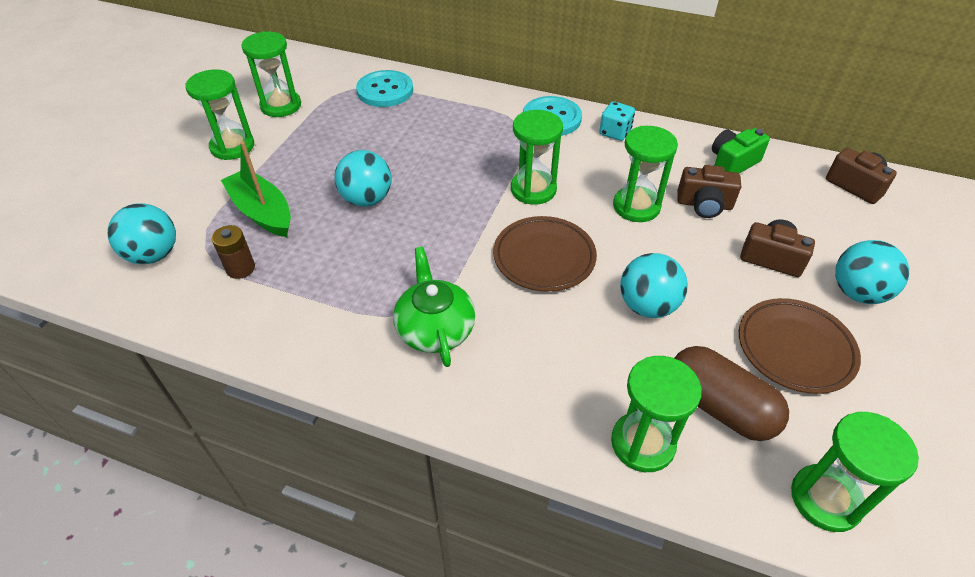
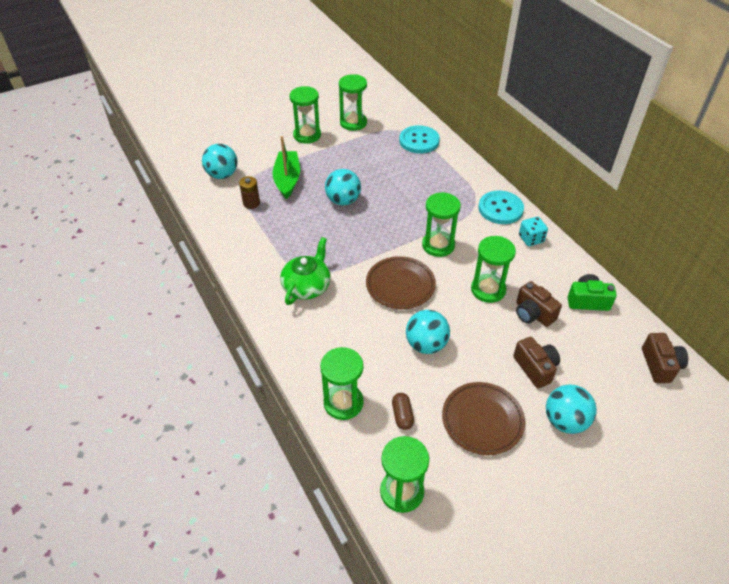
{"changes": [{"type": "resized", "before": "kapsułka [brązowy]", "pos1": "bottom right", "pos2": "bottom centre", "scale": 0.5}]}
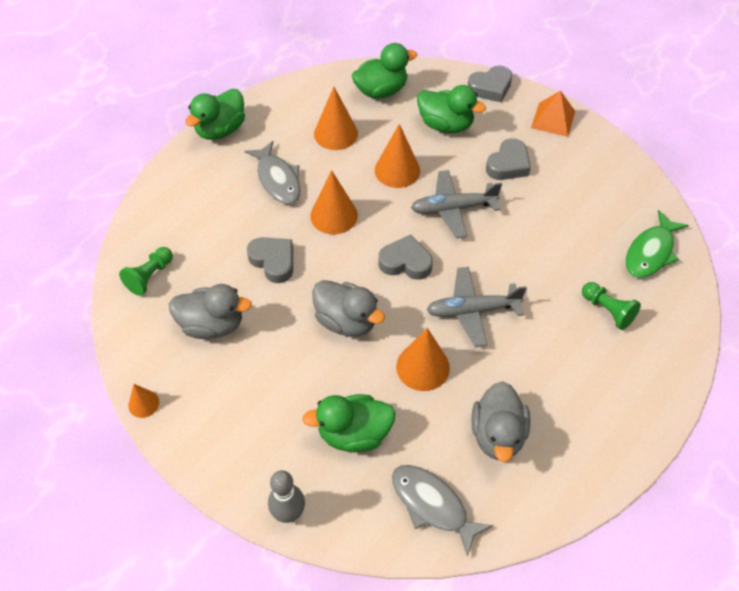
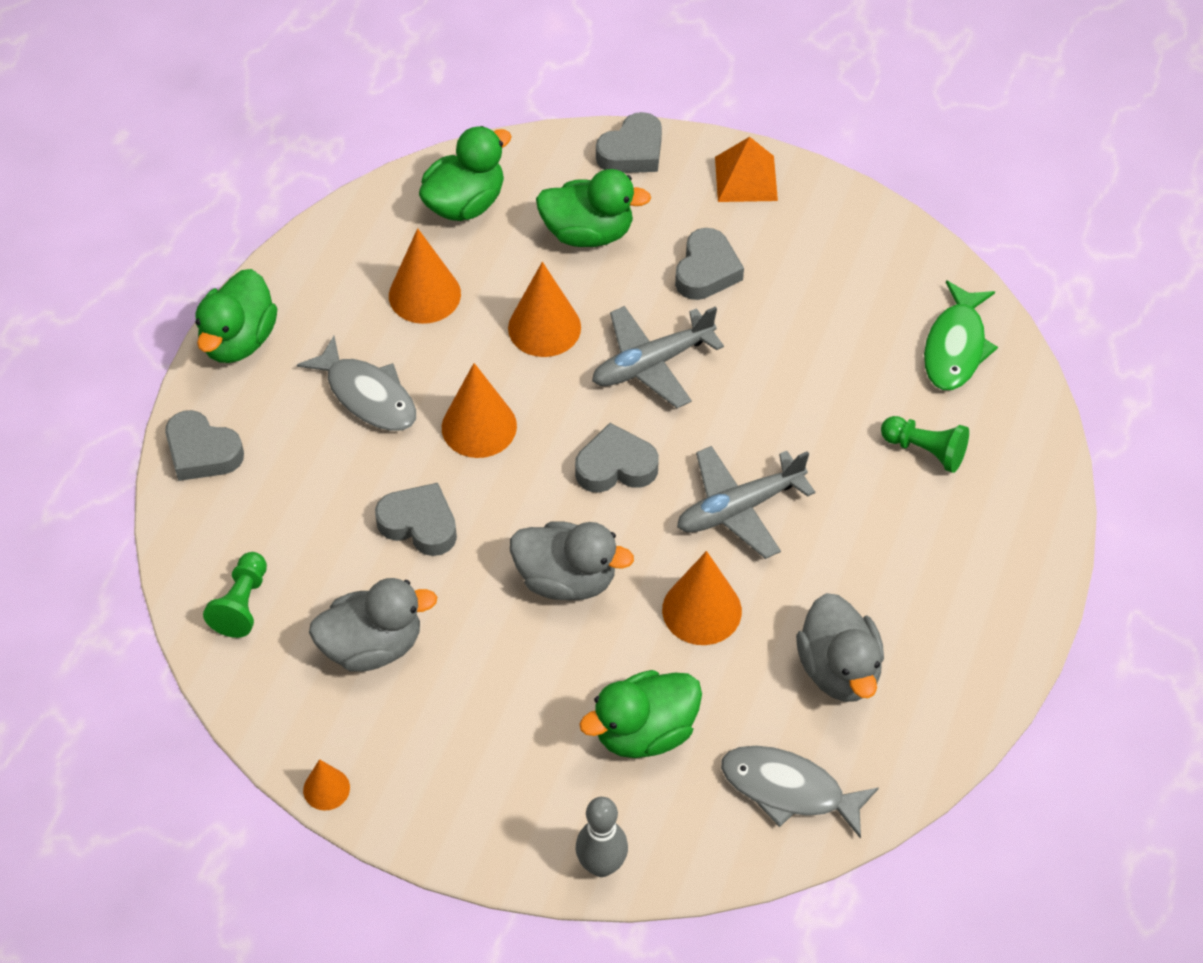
{"changes": [{"type": "added", "after": "serce [szary] (1st from left)", "pos2": "middle left"}]}
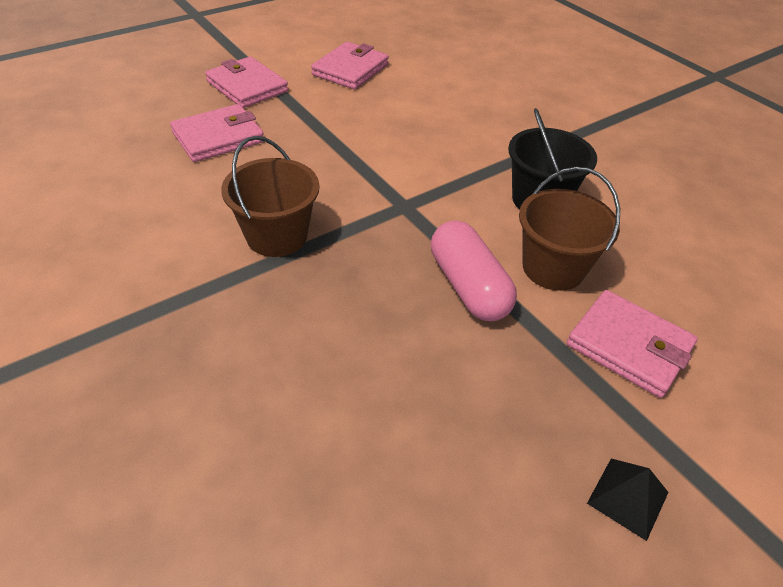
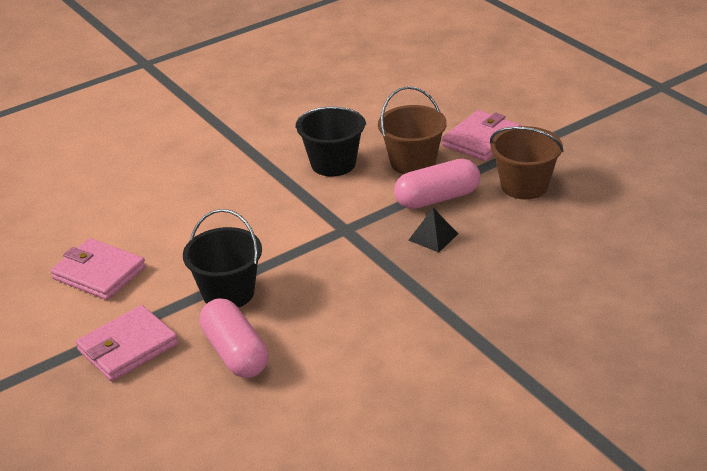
{"changes": [{"type": "added", "after": "wiadro [czarny] (1st from left)", "pos2": "middle left"}, {"type": "moved", "before": "wiadro [brązowy] (1st from left in the first image)", "after": "wiadro [brązowy] (2nd from left)", "pos1": "centre", "pos2": "middle right"}, {"type": "moved", "before": "piramida [czarny]", "pos1": "bottom right", "pos2": "centre"}, {"type": "replaced", "before": "portfel [różowy] (1st from left)", "after": "kapsułka [różowy] (1st from left)", "pos1": "top left", "pos2": "bottom left"}]}
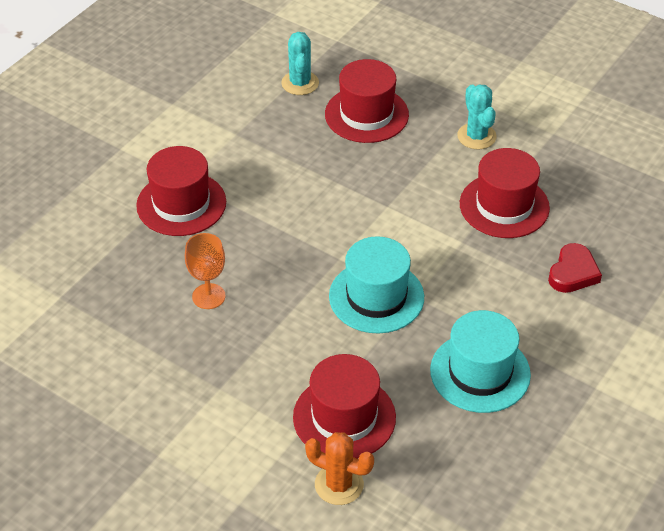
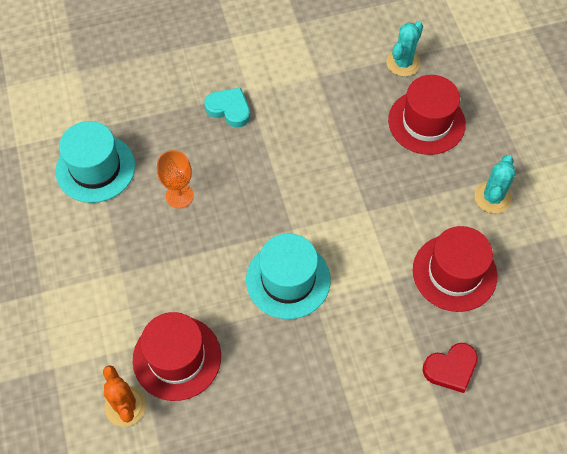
{"changes": [{"type": "moved", "before": "kapelusz [turkusowy] (2nd from left in the first image)", "after": "kapelusz [turkusowy] (1st from left)", "pos1": "bottom right", "pos2": "middle left"}, {"type": "replaced", "before": "kapelusz [czerwony] (1st from left)", "after": "serce [turkusowy]", "pos1": "middle left", "pos2": "top centre"}]}
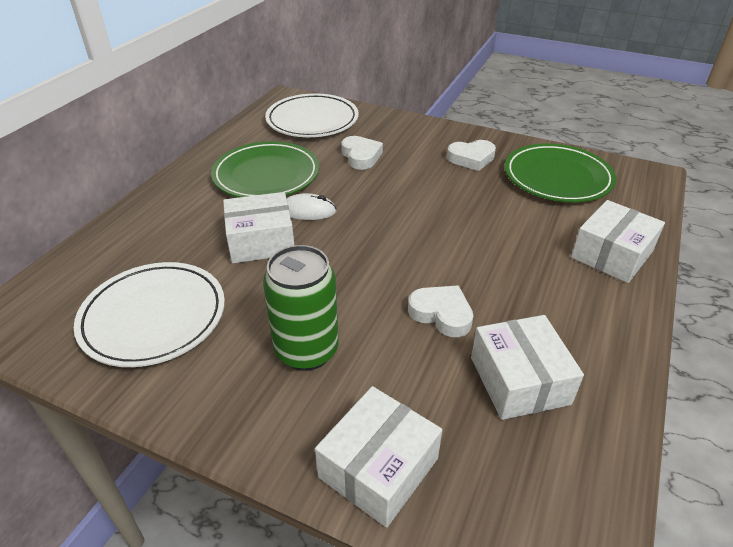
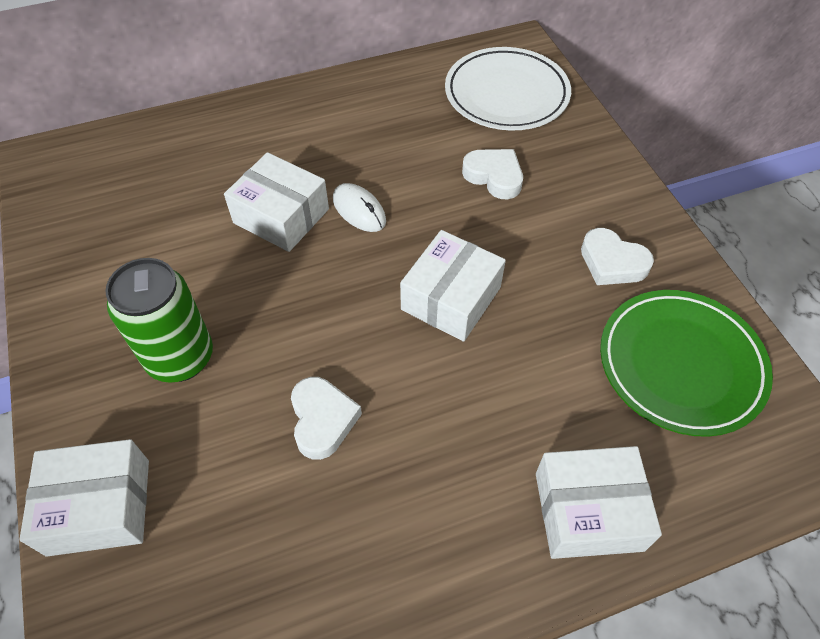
{"changes": [{"type": "removed", "before": "talerz [biały] (1st from left)", "pos1": "middle left"}, {"type": "removed", "before": "talerz [zielony] (1st from left)", "pos1": "top centre"}, {"type": "moved", "before": "pudełko [biały] (3rd from left)", "pos1": "bottom right", "pos2": "centre"}, {"type": "turned", "before": "serce [biały] (1st from left in the first image)", "pos1": "top centre", "pos2": "top centre", "turn": -75}]}
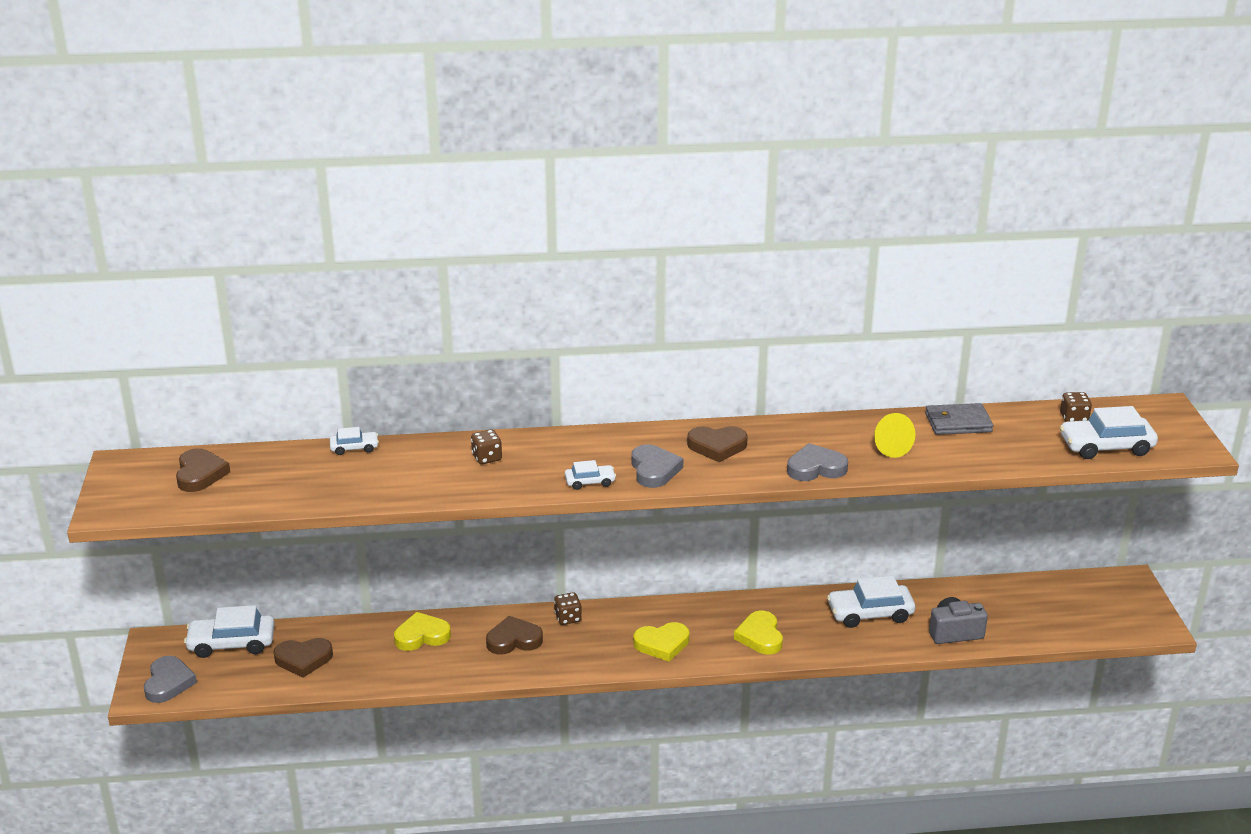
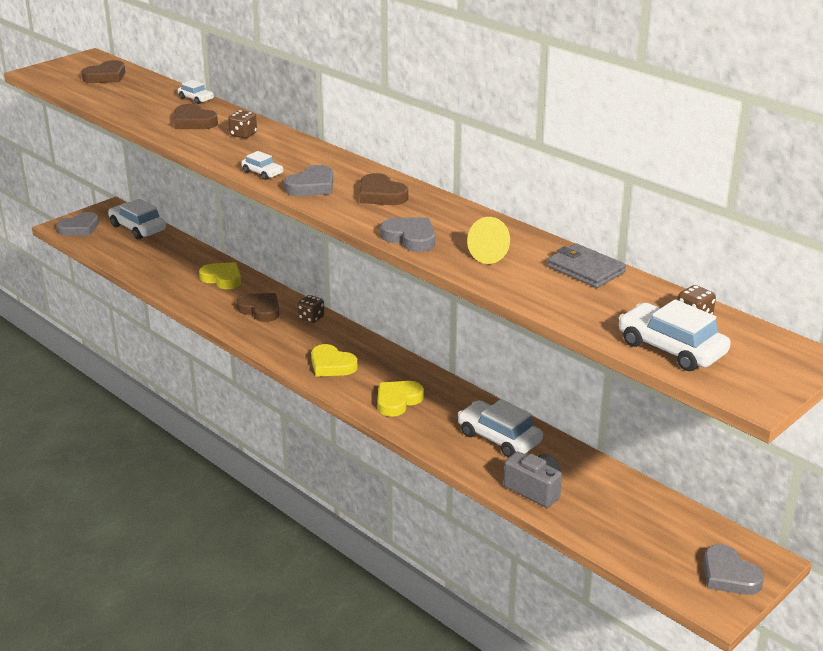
{"changes": [{"type": "added", "after": "serce [szary] (4th from left)", "pos2": "bottom right"}, {"type": "moved", "before": "serce [brązowy] (2nd from left)", "pos1": "bottom left", "pos2": "top left"}]}
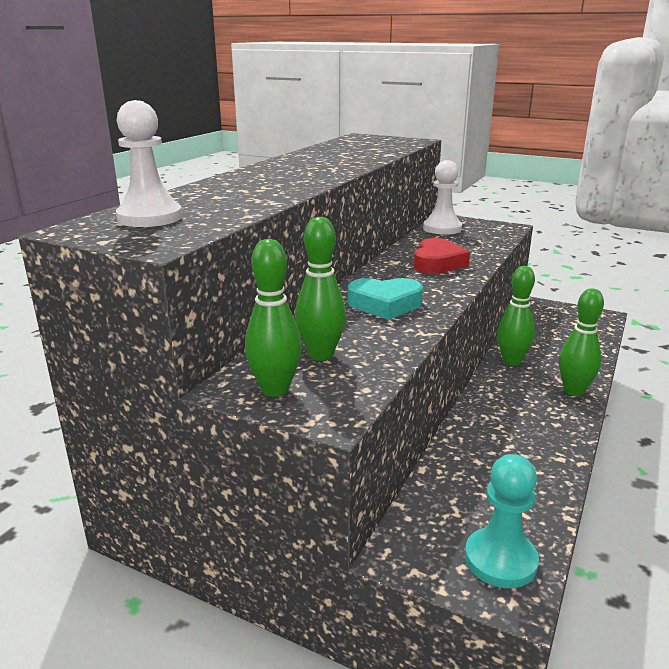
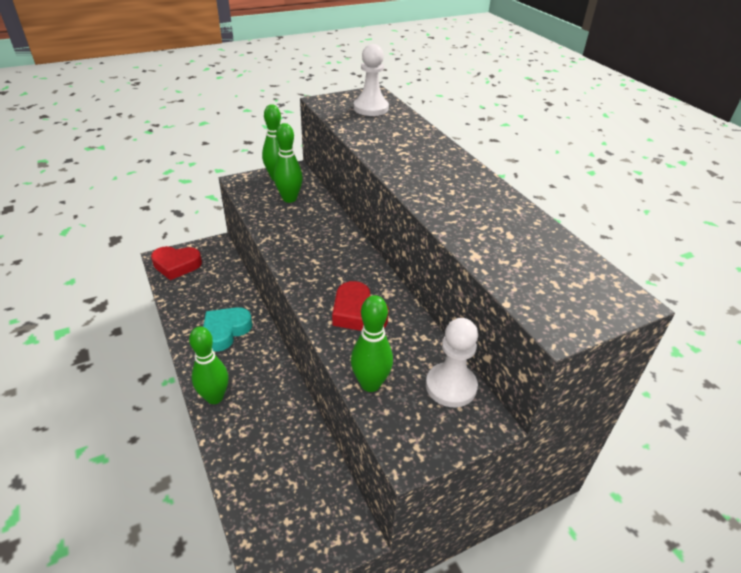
{"changes": [{"type": "moved", "before": "serce [turkusowy]", "pos1": "centre", "pos2": "middle left"}, {"type": "moved", "before": "kręgiel [zielony] (3rd from left in the first image)", "after": "kręgiel [zielony] (4th from left)", "pos1": "middle right", "pos2": "centre"}, {"type": "replaced", "before": "pionek [turkusowy]", "after": "serce [czerwony] (1st from left)", "pos1": "bottom right", "pos2": "middle left"}]}
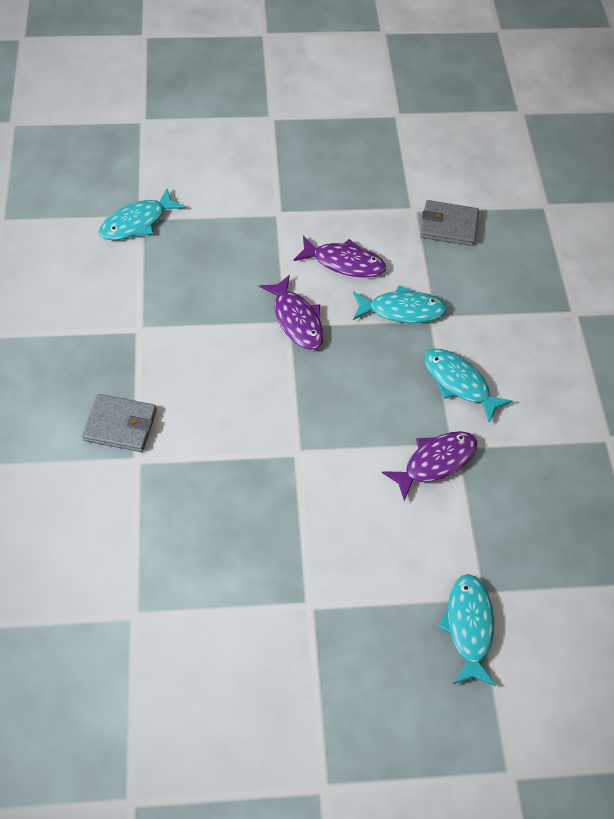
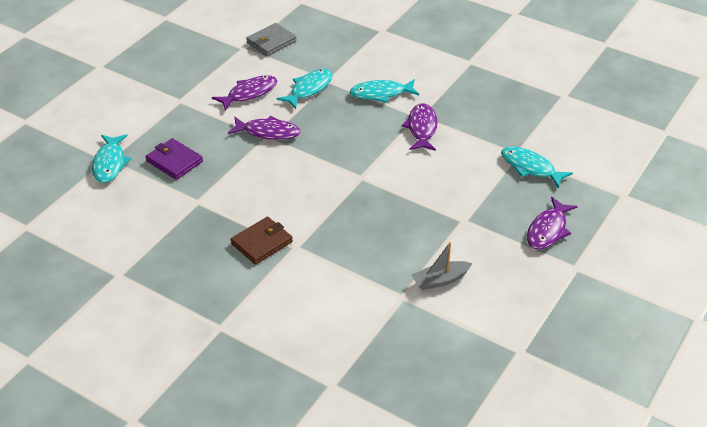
{"changes": [{"type": "added", "after": "portfel [fioletowy]", "pos2": "middle left"}, {"type": "added", "after": "łódka [szary]", "pos2": "centre"}, {"type": "added", "after": "ryba [fioletowy] (4th from left)", "pos2": "middle right"}, {"type": "recoloured", "before": "portfel [szary] (1st from left)", "after": "portfel [brązowy]", "pos1": "middle left", "pos2": "centre"}]}
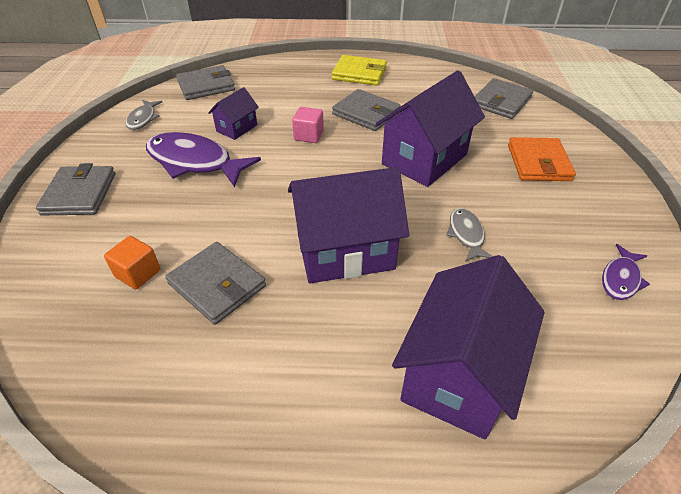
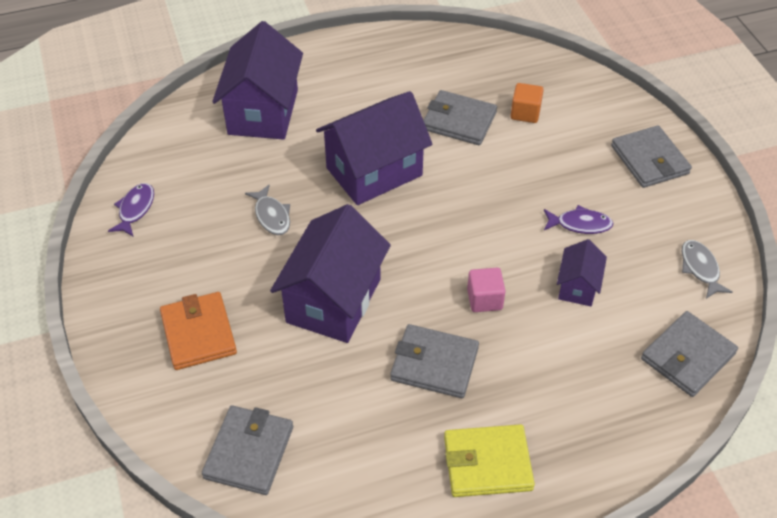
{"changes": [{"type": "resized", "before": "ryba [fioletowy] (1st from left in the first image)", "pos1": "top left", "pos2": "middle right", "scale": 0.51}]}
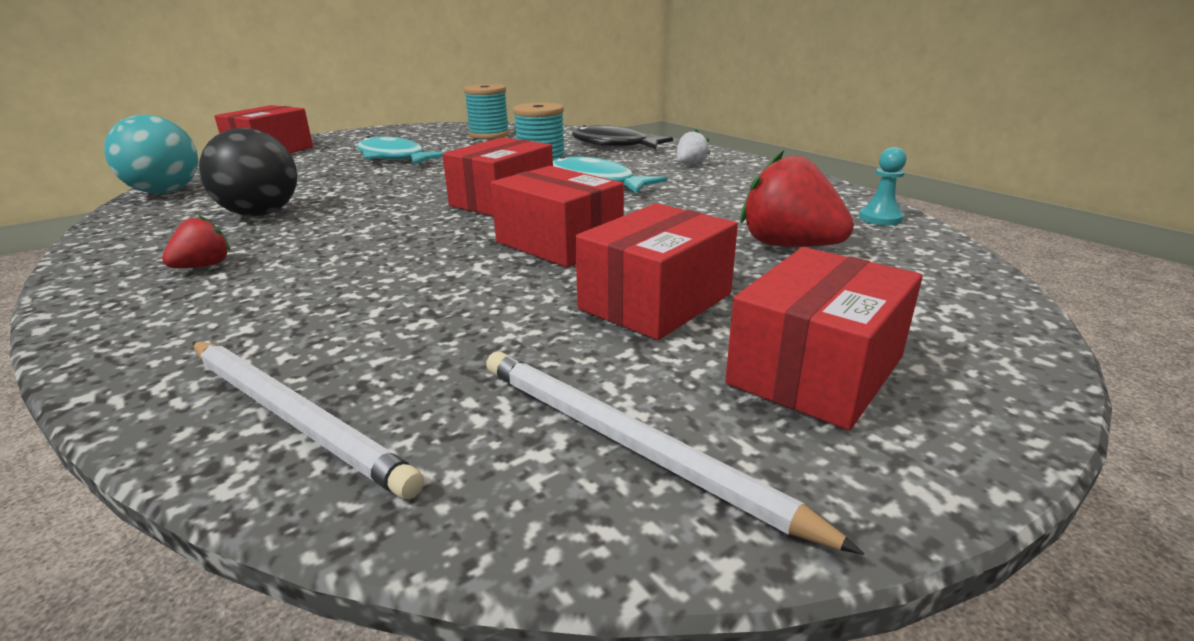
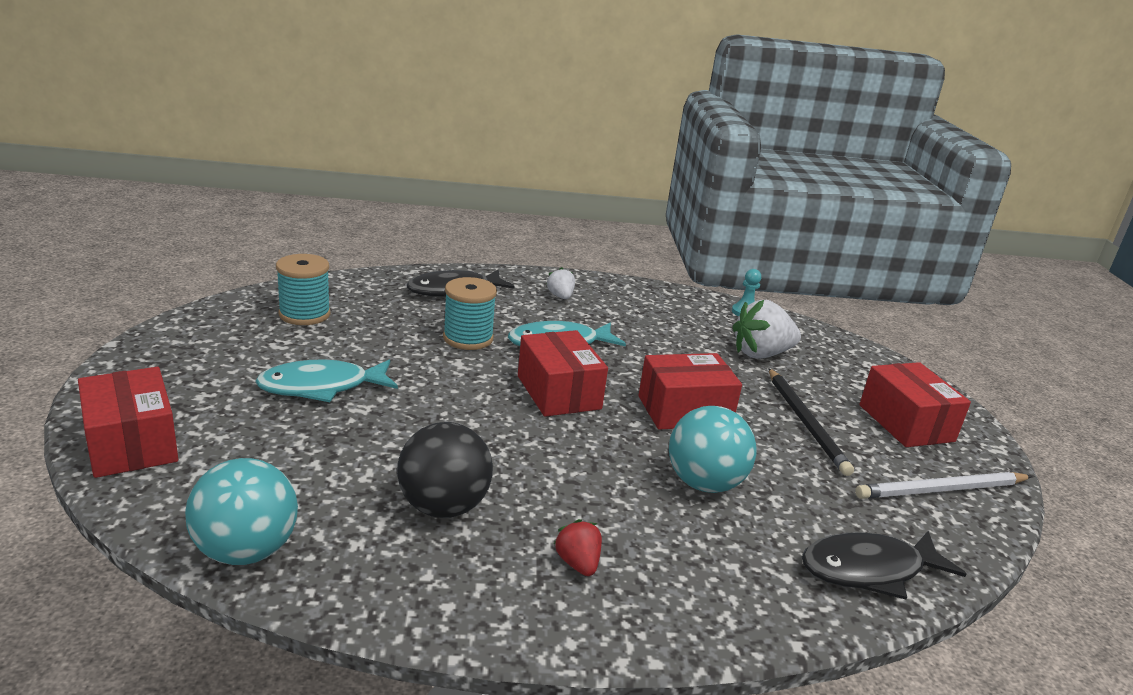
{"changes": [{"type": "added", "after": "piłka [turkusowy] (2nd from left)", "pos2": "centre"}, {"type": "replaced", "before": "ołówek [biały] (1st from left)", "after": "ryba [czarny] (2nd from left)", "pos1": "middle left", "pos2": "bottom right"}, {"type": "replaced", "before": "pudełko [czerwony] (4th from left)", "after": "ołówek [czarny]", "pos1": "centre", "pos2": "middle right"}, {"type": "recoloured", "before": "truskawka [czerwony] (2nd from left)", "after": "truskawka [biały] (2nd from left)", "pos1": "top right", "pos2": "middle right"}]}
